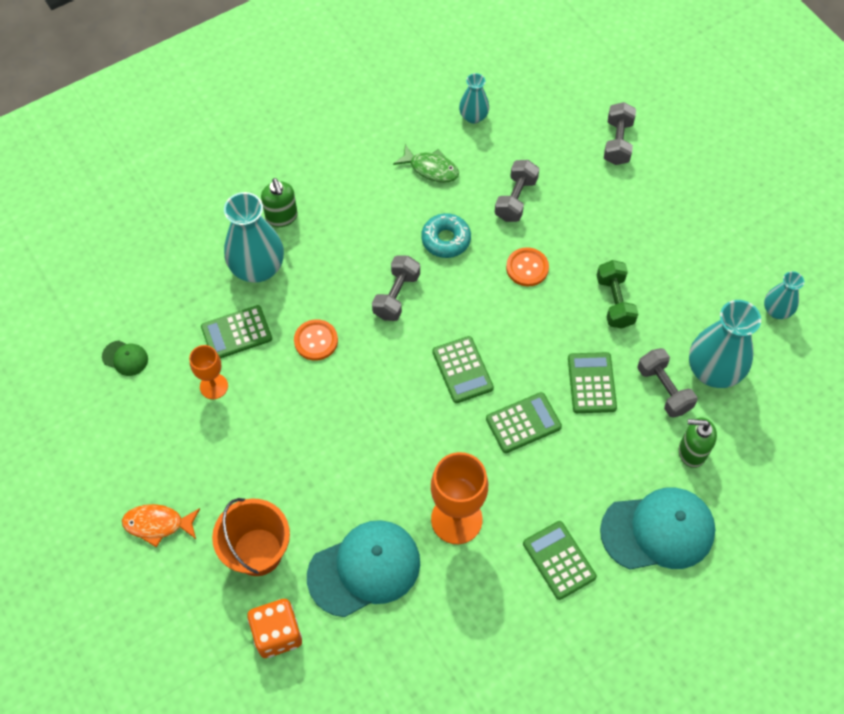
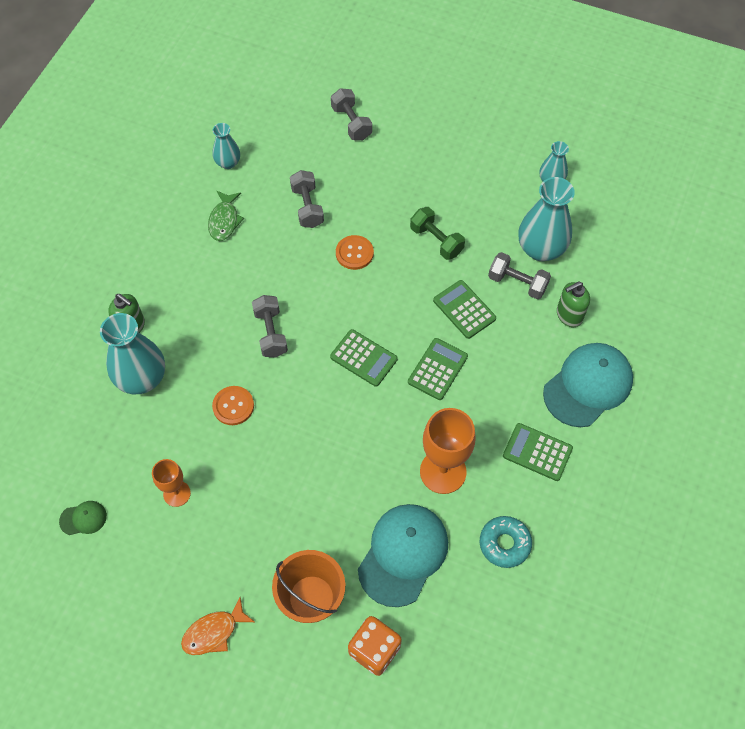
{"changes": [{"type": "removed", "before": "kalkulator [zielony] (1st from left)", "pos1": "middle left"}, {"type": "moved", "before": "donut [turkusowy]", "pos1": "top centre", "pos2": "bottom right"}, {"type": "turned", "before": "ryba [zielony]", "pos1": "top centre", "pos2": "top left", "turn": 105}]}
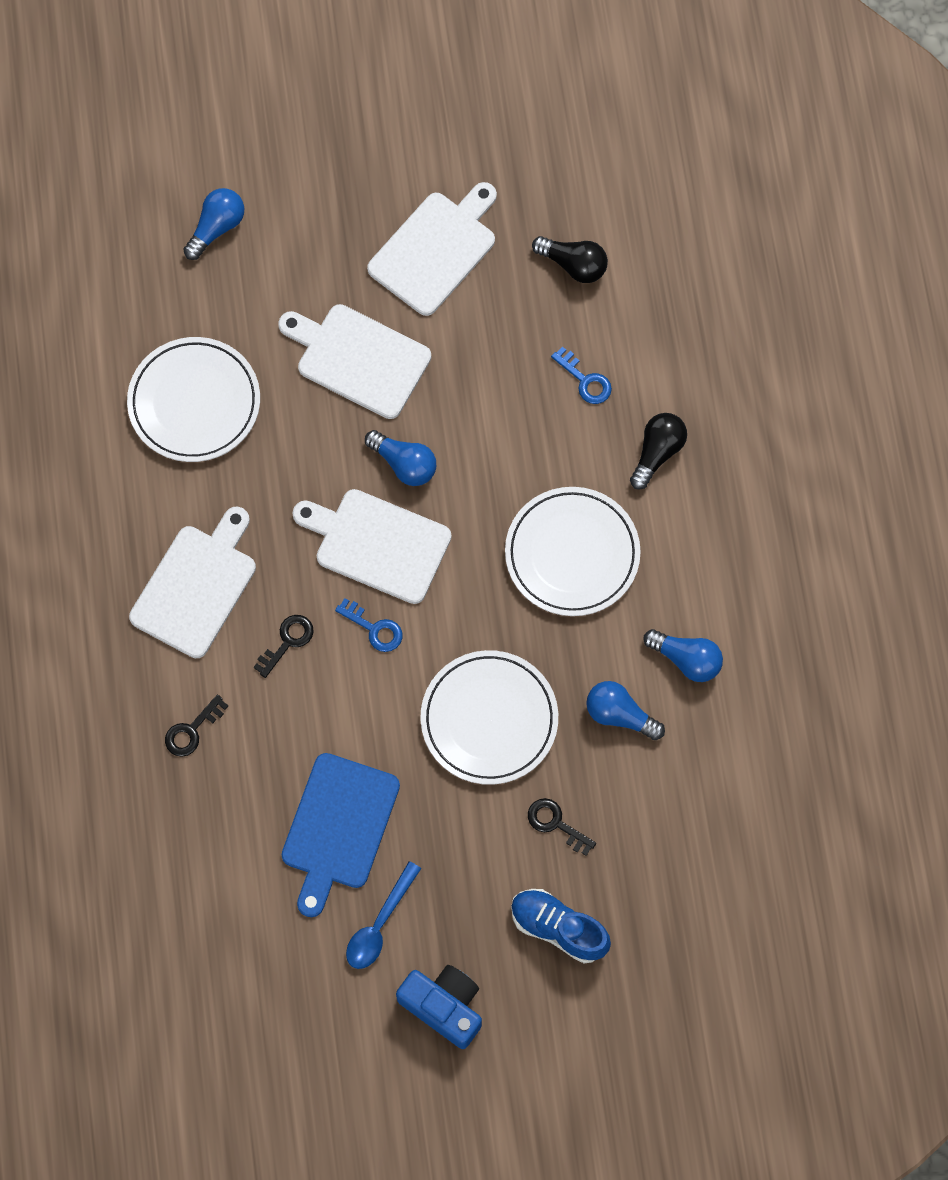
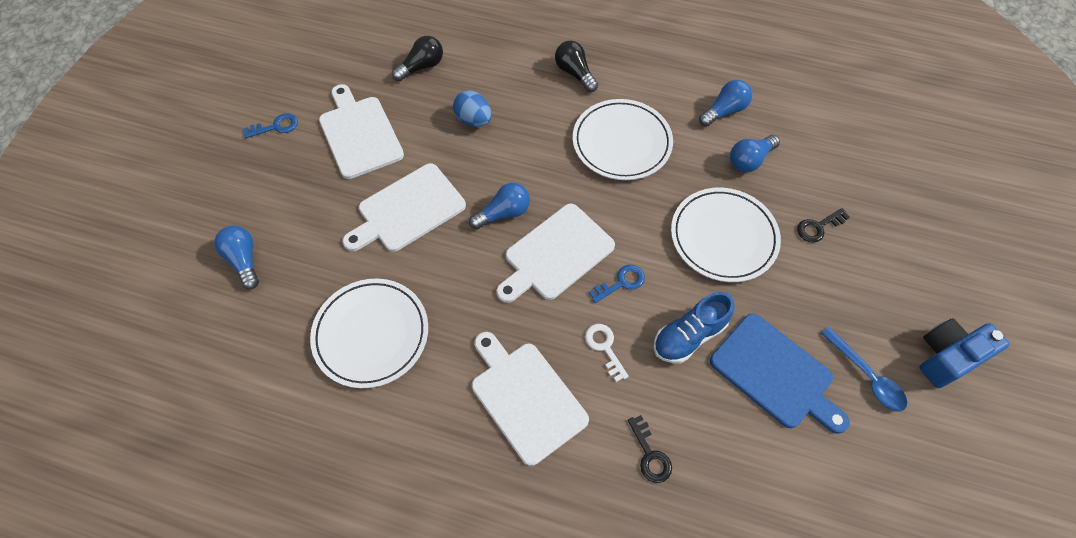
{"changes": [{"type": "added", "after": "jajko [niebieski]", "pos2": "top centre"}, {"type": "moved", "before": "but [niebieski]", "pos1": "bottom centre", "pos2": "centre"}, {"type": "moved", "before": "klucz [niebieski] (2nd from left in the first image)", "after": "klucz [niebieski] (1st from left)", "pos1": "top centre", "pos2": "top left"}, {"type": "recoloured", "before": "klucz [czarny] (2nd from left)", "after": "klucz [biały]", "pos1": "middle left", "pos2": "centre"}]}
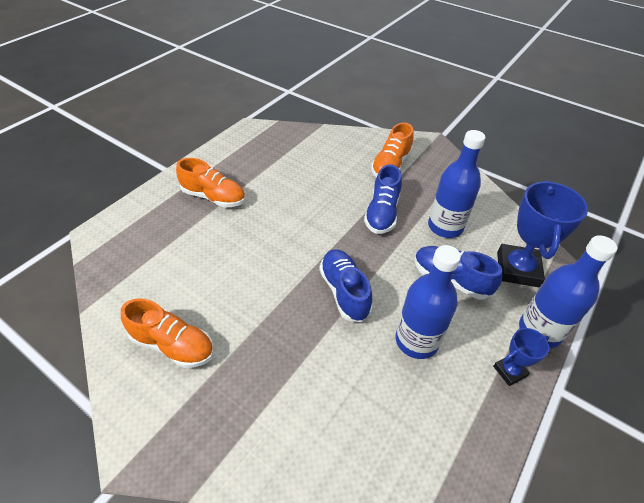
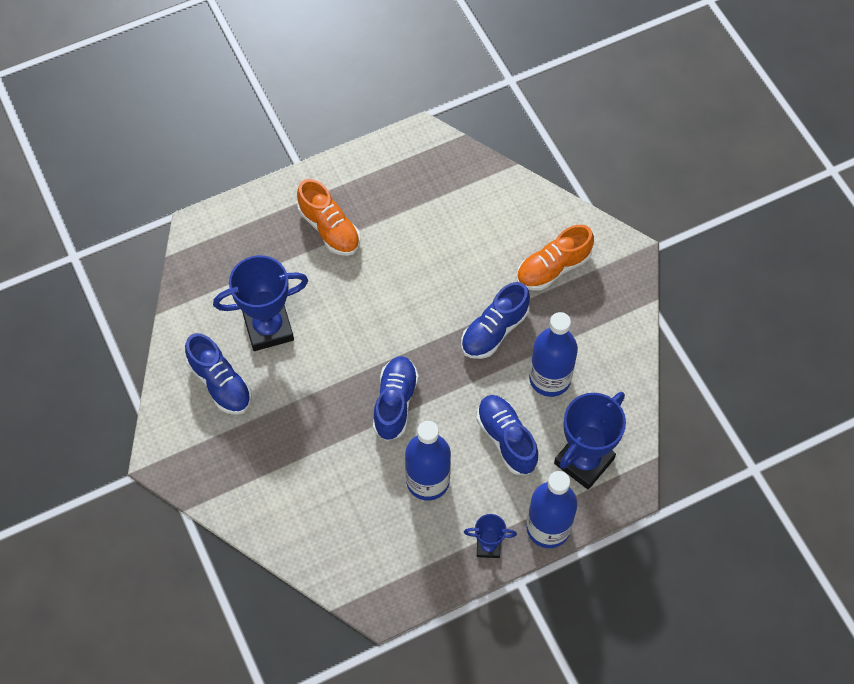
{"changes": [{"type": "added", "after": "puchar [niebieski] (1st from left)", "pos2": "middle left"}, {"type": "recoloured", "before": "but [pomarańczowy] (1st from left)", "after": "but [niebieski] (1st from left)", "pos1": "middle left", "pos2": "middle left"}]}
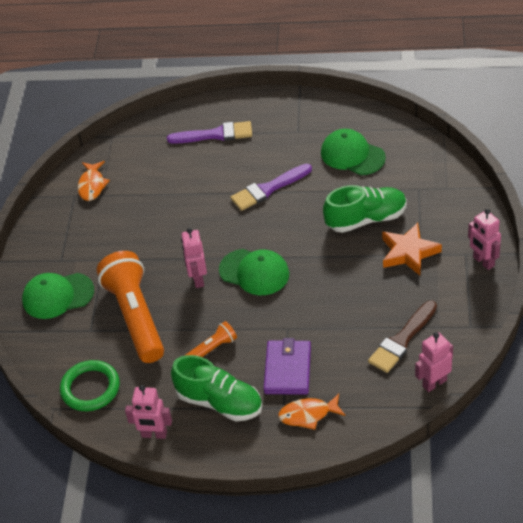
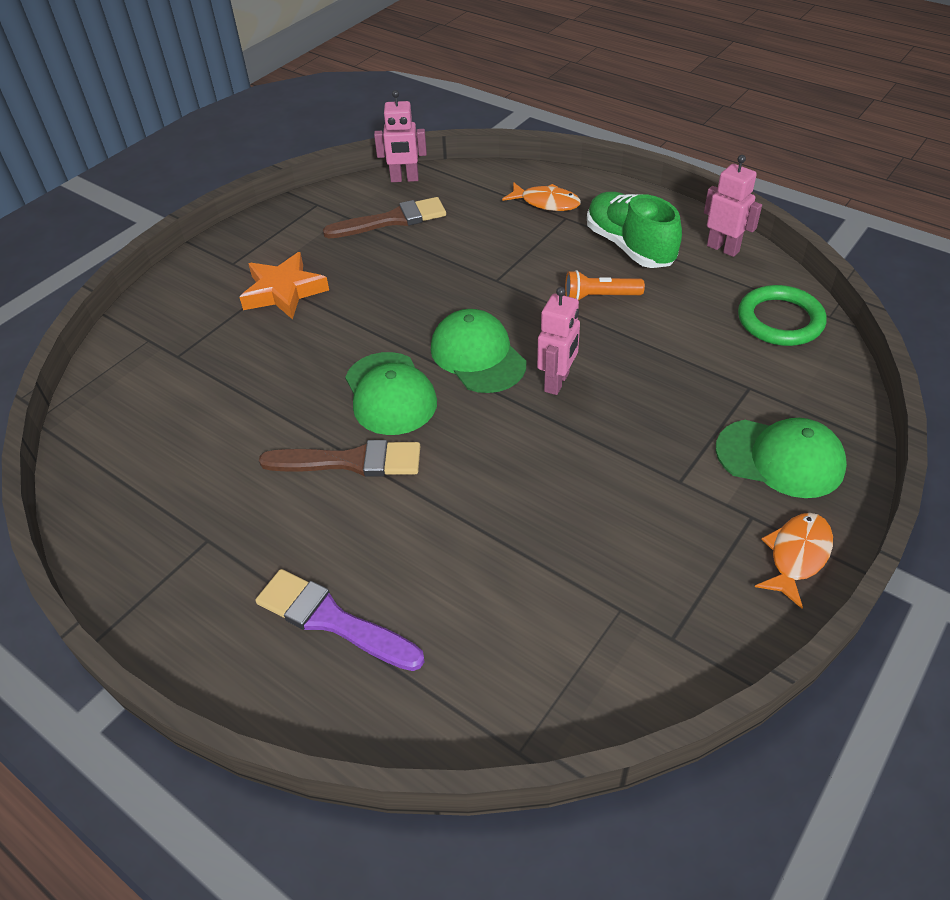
{"changes": [{"type": "removed", "before": "latarka [pomarańczowy] (1st from left)", "pos1": "middle left"}, {"type": "removed", "before": "portfel [fioletowy]", "pos1": "bottom centre"}, {"type": "removed", "before": "but [zielony] (2nd from left)", "pos1": "middle right"}, {"type": "removed", "before": "robot [różowy] (4th from left)", "pos1": "middle right"}, {"type": "moved", "before": "ryba [pomarańczowy] (1st from left in the first image)", "after": "ryba [pomarańczowy] (2nd from left)", "pos1": "middle left", "pos2": "middle right"}, {"type": "moved", "before": "czapka [zielony] (3rd from left in the first image)", "after": "czapka [zielony] (1st from left)", "pos1": "top right", "pos2": "centre"}, {"type": "recoloured", "before": "pędzel [fioletowy] (2nd from left)", "after": "pędzel [brązowy] (1st from left)", "pos1": "centre", "pos2": "centre"}]}
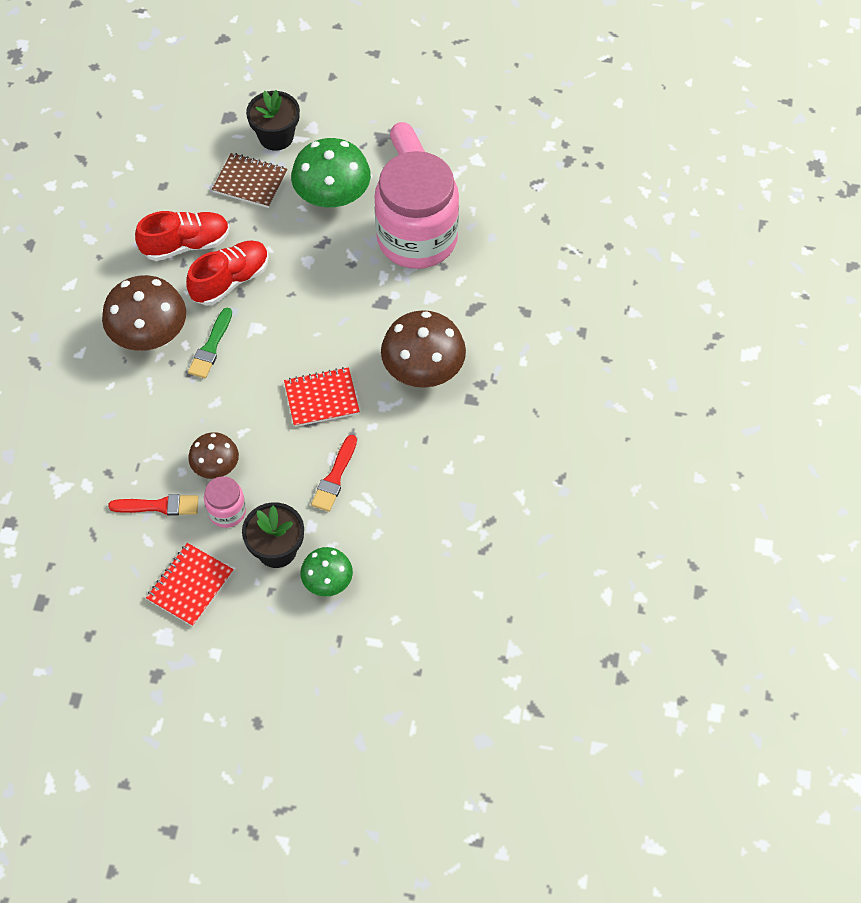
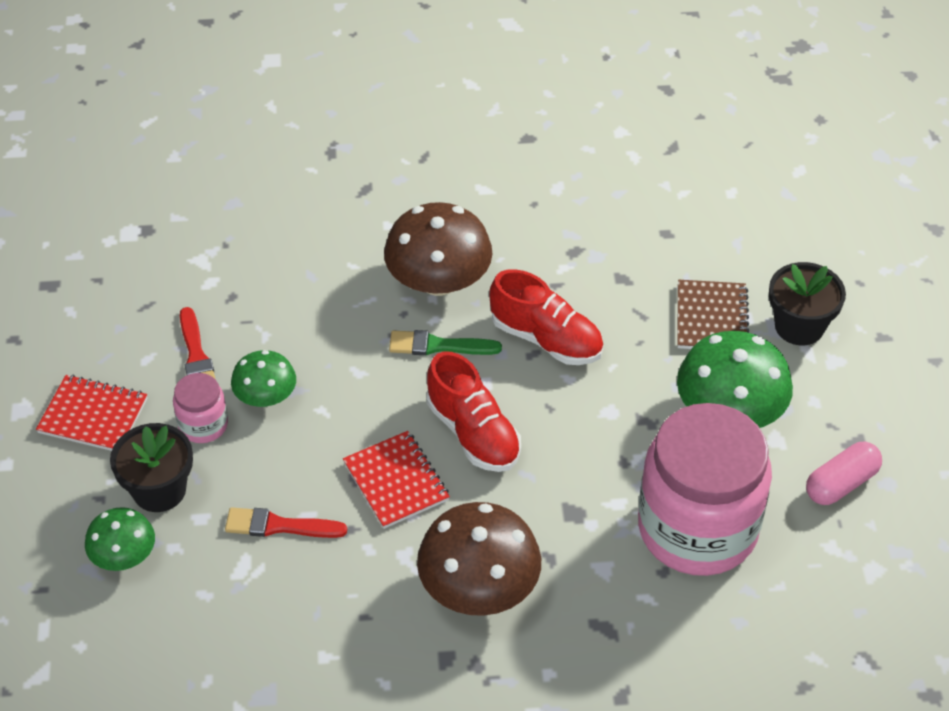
{"changes": [{"type": "moved", "before": "but [czerwony] (1st from left)", "pos1": "top left", "pos2": "centre"}, {"type": "recoloured", "before": "grzyb [brązowy] (2nd from left)", "after": "grzyb [zielony] (2nd from left)", "pos1": "middle left", "pos2": "middle left"}]}
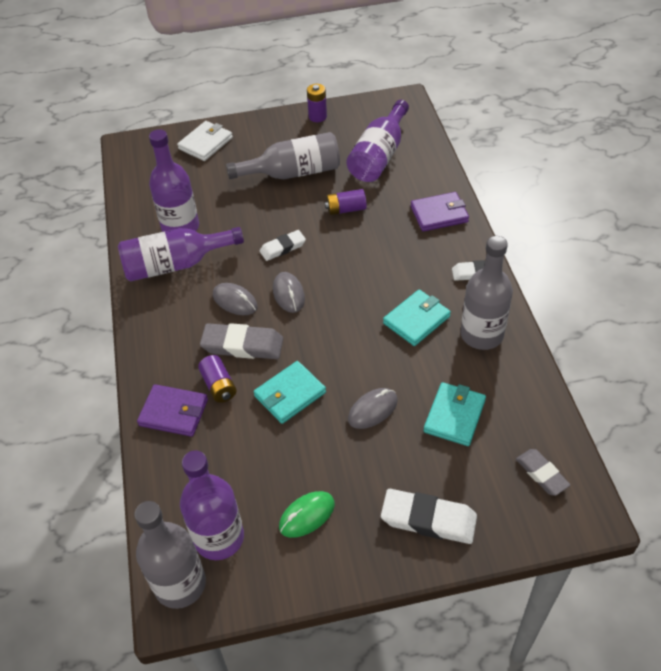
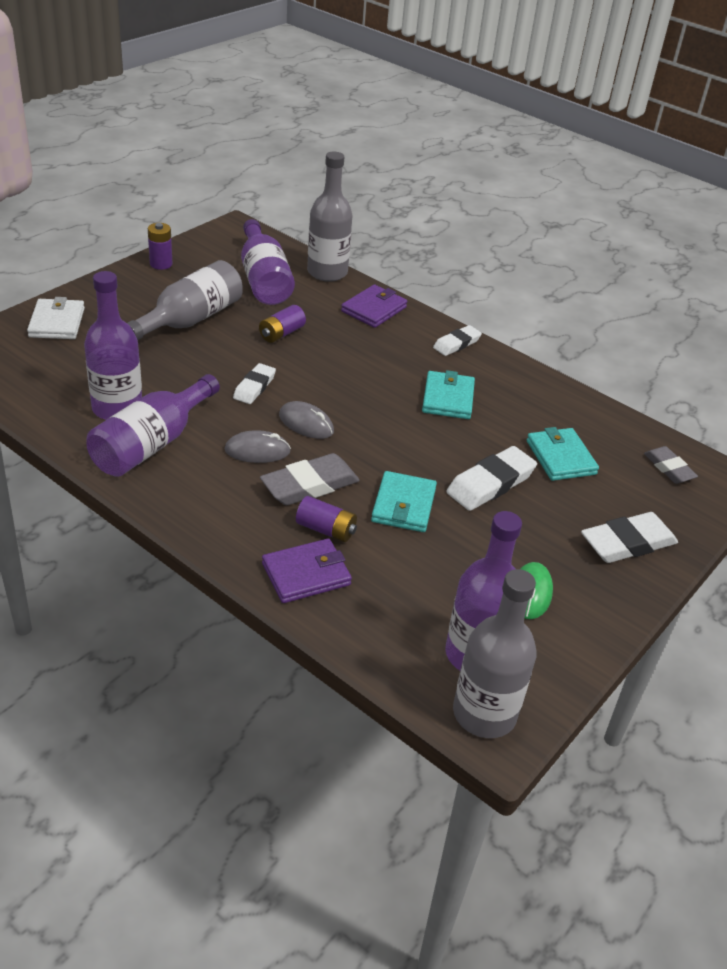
{"changes": [{"type": "moved", "before": "butelka [szary] (3rd from left in the first image)", "after": "butelka [szary] (2nd from left)", "pos1": "middle right", "pos2": "top centre"}, {"type": "replaced", "before": "myszka [szary] (3rd from left)", "after": "gumka do mazania [biały] (3rd from left)", "pos1": "centre", "pos2": "middle right"}, {"type": "turned", "before": "gumka do mazania [szary] (2nd from left)", "pos1": "bottom right", "pos2": "middle right", "turn": 45}]}
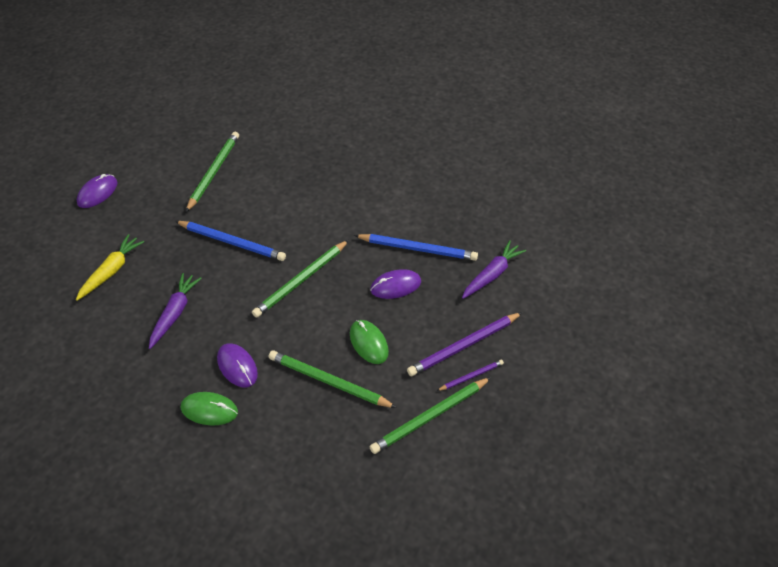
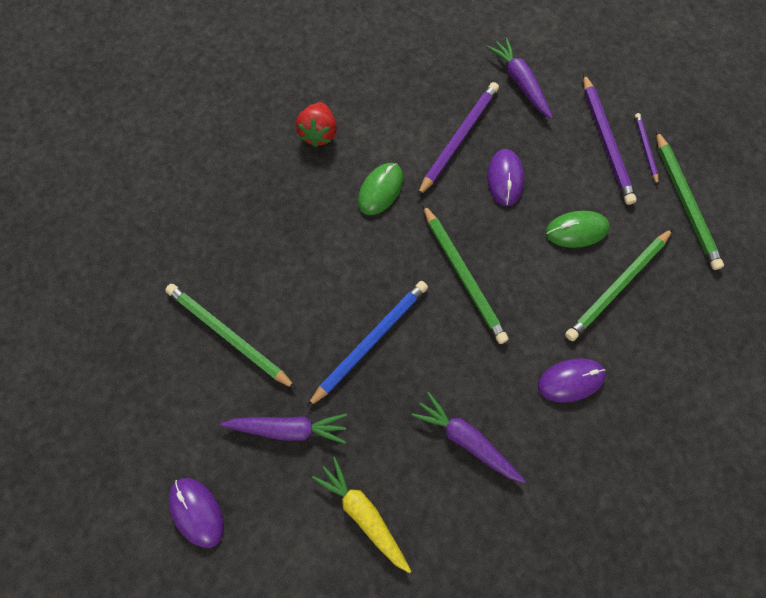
{"changes": [{"type": "added", "after": "marchewka [fioletowy] (1st from left)", "pos2": "bottom centre"}, {"type": "added", "after": "truskawka [czerwony]", "pos2": "top centre"}, {"type": "moved", "before": "myszka [zielony] (1st from left)", "pos1": "bottom left", "pos2": "top centre"}, {"type": "recoloured", "before": "ołówek [niebieski] (2nd from left)", "after": "ołówek [fioletowy] (1st from left)", "pos1": "centre", "pos2": "top centre"}]}
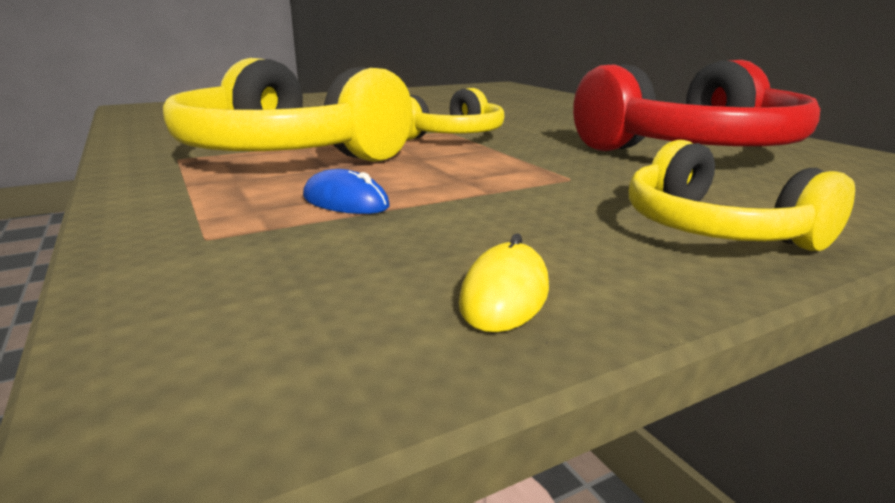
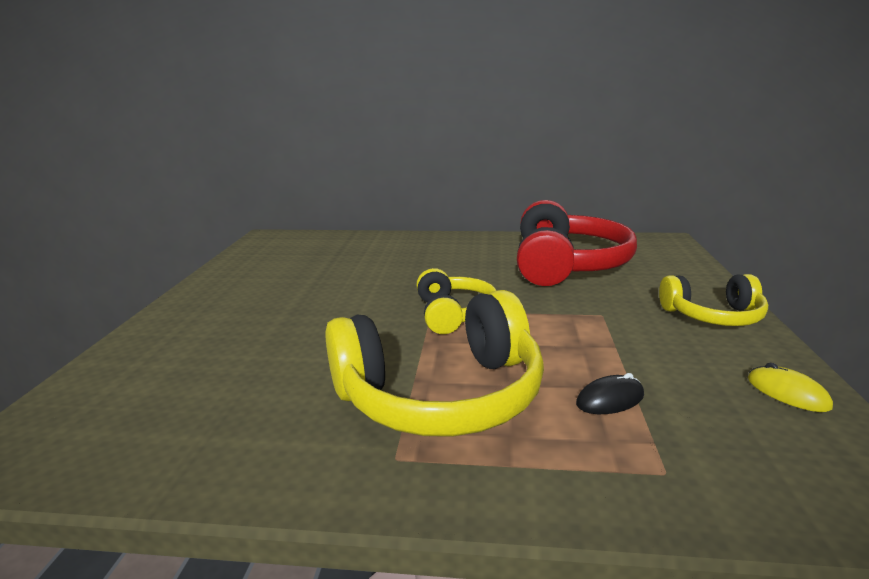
{"changes": [{"type": "recoloured", "before": "myszka [niebieski]", "after": "myszka [czarny]", "pos1": "centre", "pos2": "bottom right"}]}
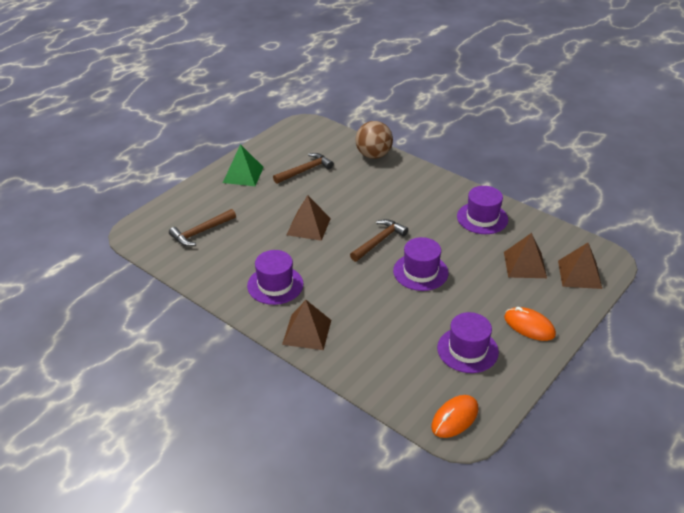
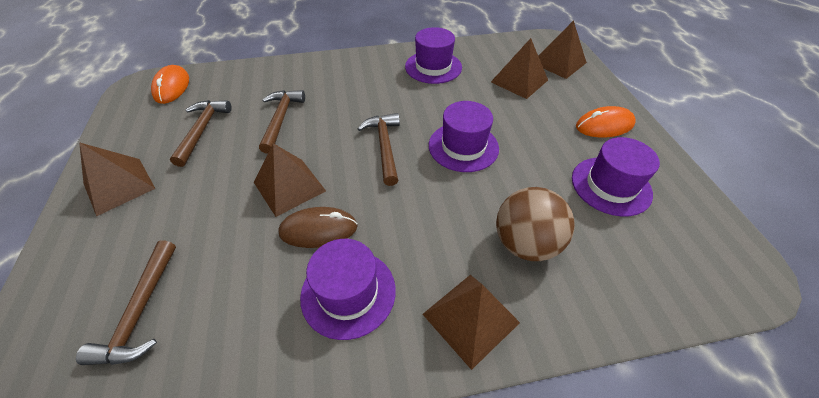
{"changes": [{"type": "added", "after": "młotek [brązowy] (3rd from left)", "pos2": "top centre"}, {"type": "added", "after": "myszka [brązowy]", "pos2": "centre"}, {"type": "moved", "before": "piłka [brązowy]", "pos1": "top centre", "pos2": "centre"}, {"type": "moved", "before": "myszka [pomarańczowy] (1st from left)", "pos1": "bottom centre", "pos2": "top left"}, {"type": "recoloured", "before": "piramida [zielony]", "after": "piramida [brązowy] (1st from left)", "pos1": "top centre", "pos2": "middle left"}]}
